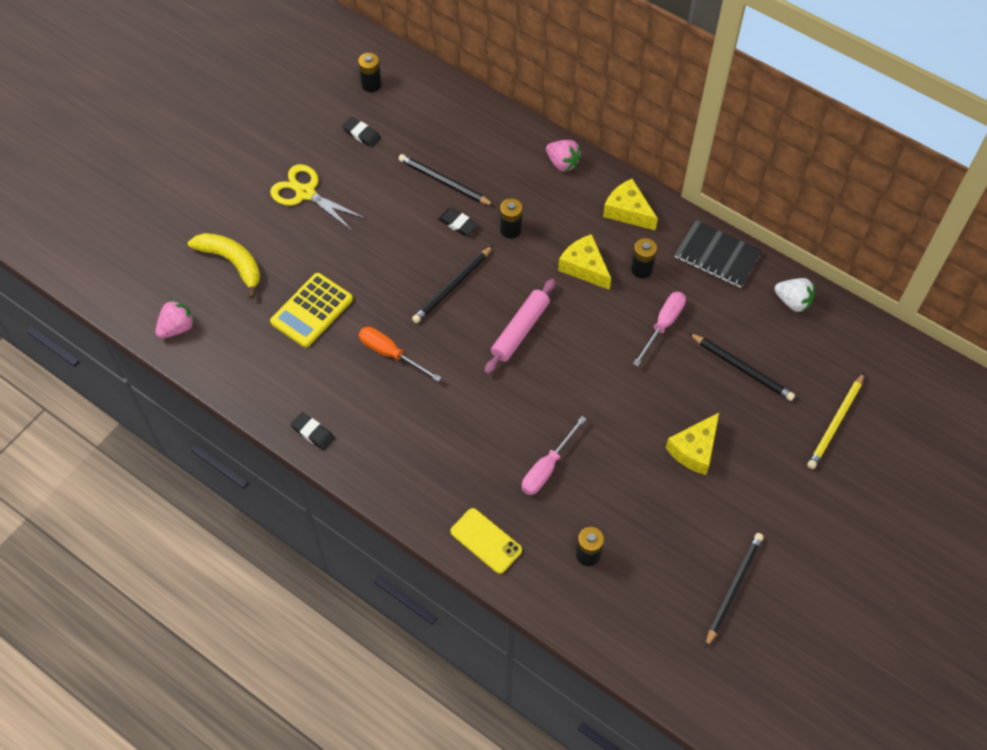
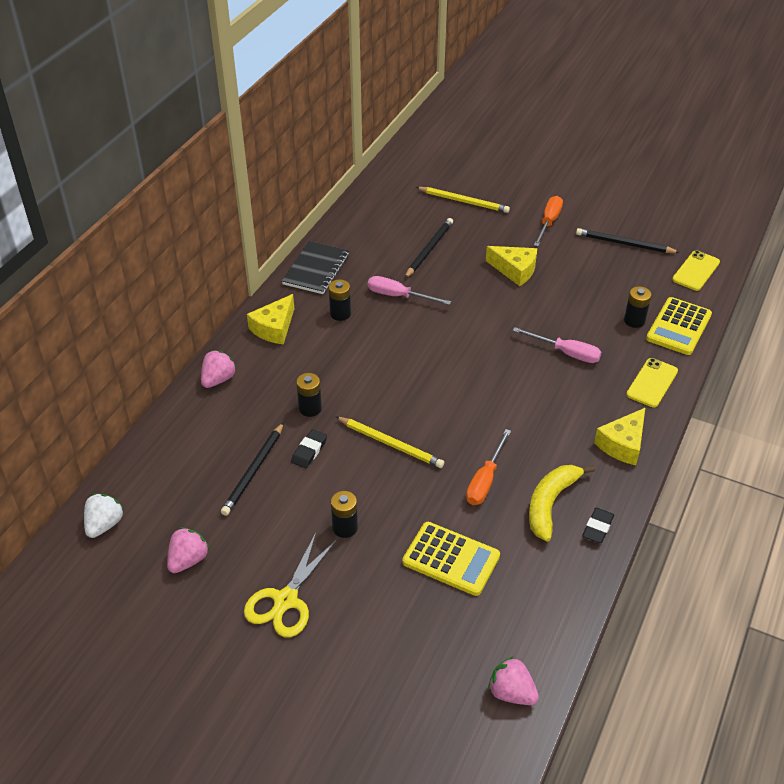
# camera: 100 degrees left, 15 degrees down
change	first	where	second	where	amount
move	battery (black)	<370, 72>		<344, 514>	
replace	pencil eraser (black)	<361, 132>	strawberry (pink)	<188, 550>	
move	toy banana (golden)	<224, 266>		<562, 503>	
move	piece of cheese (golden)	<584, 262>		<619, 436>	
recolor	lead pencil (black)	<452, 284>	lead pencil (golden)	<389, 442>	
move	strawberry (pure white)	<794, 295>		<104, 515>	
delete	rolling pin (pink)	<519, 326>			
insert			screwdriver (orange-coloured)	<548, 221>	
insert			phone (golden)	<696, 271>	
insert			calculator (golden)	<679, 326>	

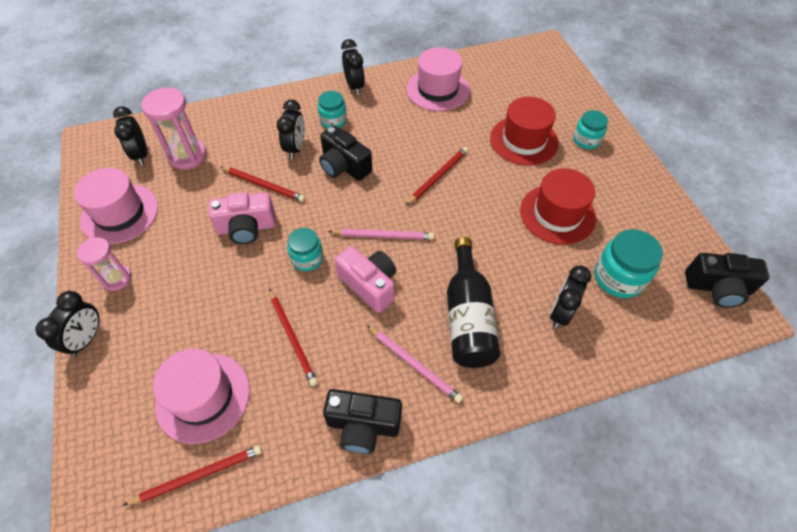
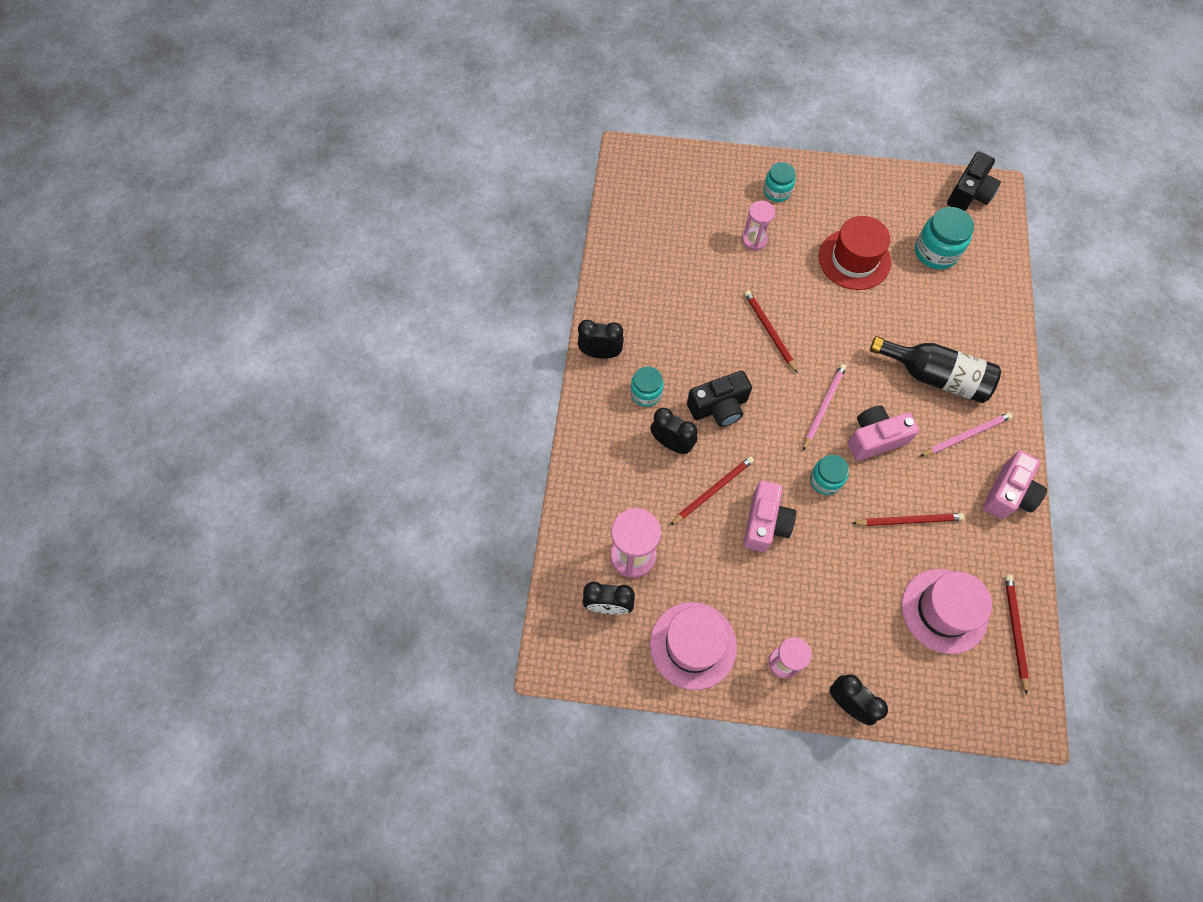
# camera: 65 degrees left, 10 degrees up
change	first	where	second	where	amount
delete	top hat (pink)	<438, 79>			
replace	top hat (red)	<524, 131>	hourglass (pink)	<758, 226>	
delete	alarm clock (black)	<570, 297>			
recolor	camera (black)	<362, 421>	camera (pink)	<1015, 485>	

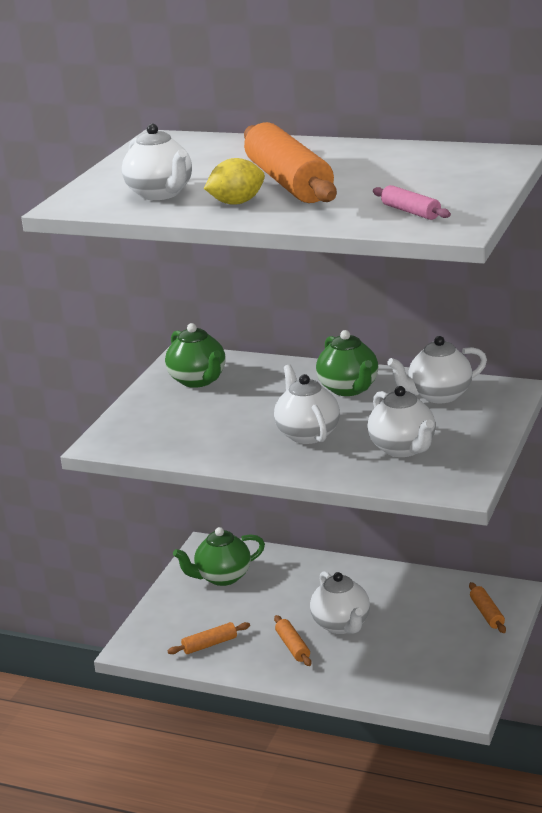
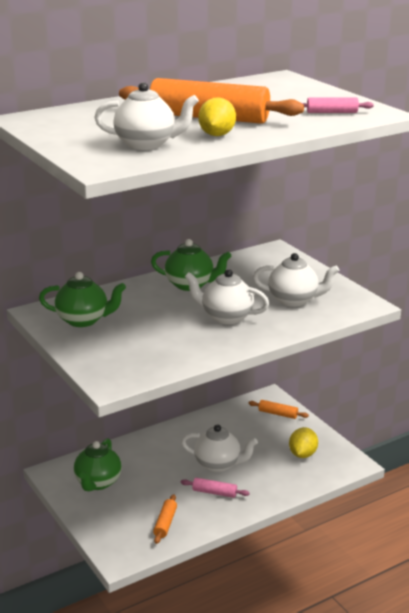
# camera: 55 degrees left, 0 degrees up
change	first	where	second	where	amount
delete	teapot (pure white)	<437, 369>			
recolor	rolling pin (orange-coloured)	<292, 640>	rolling pin (pink)	<215, 488>	
insert			citrus fruit (golden)	<303, 442>	

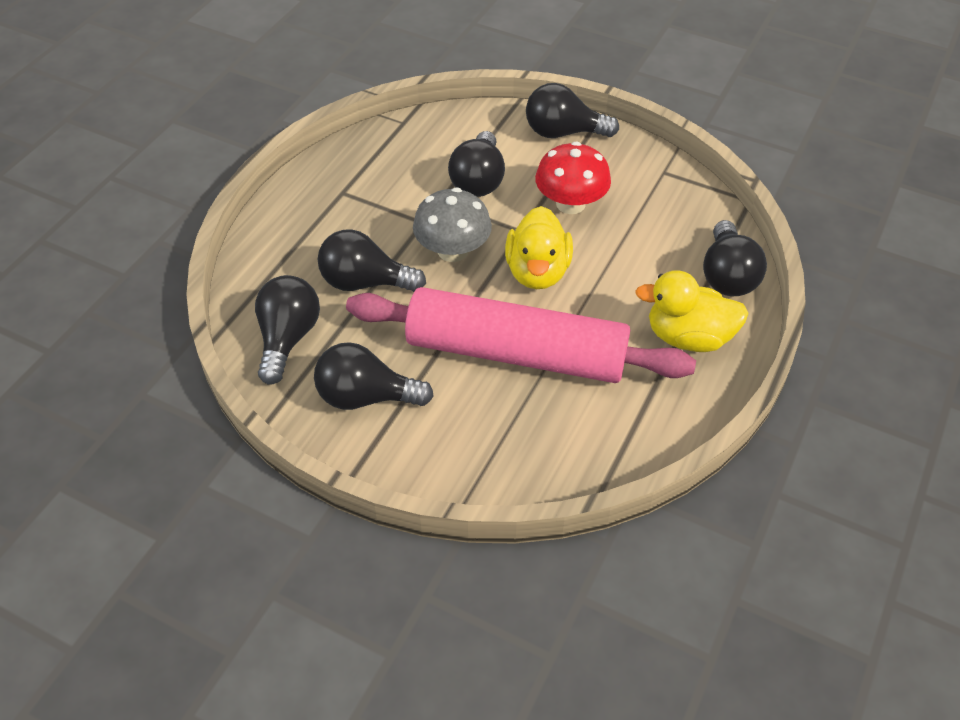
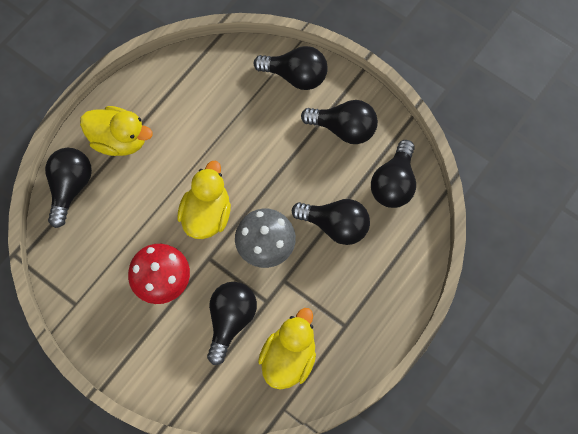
# camera: 170 degrees left, 20 degrees up
change	first	where	second	where	amount
move	light bulb (black)	<572, 110>		<291, 68>	
delete	rolling pin (pink)	<521, 335>			
insert			duck (golden)	<287, 349>	

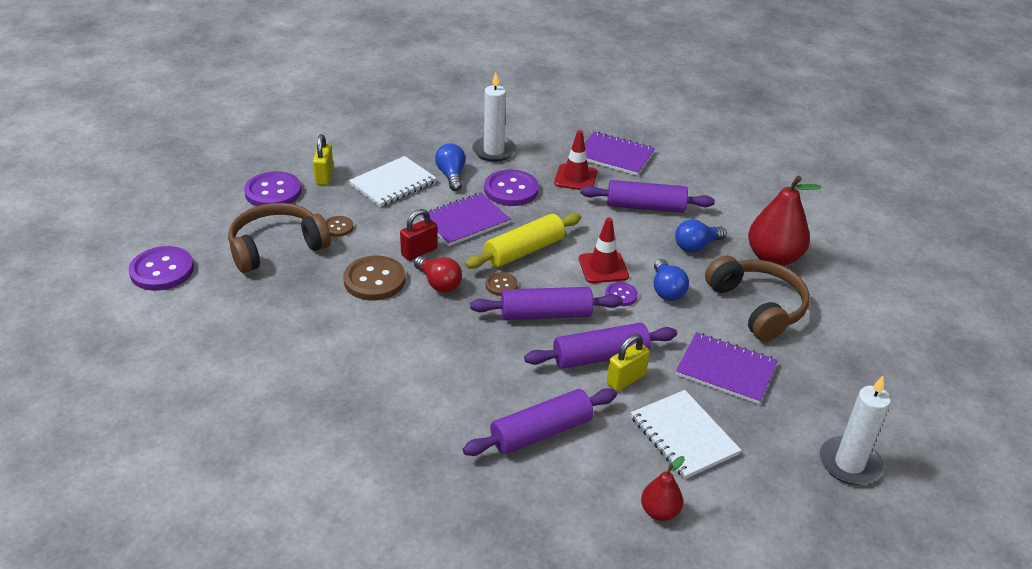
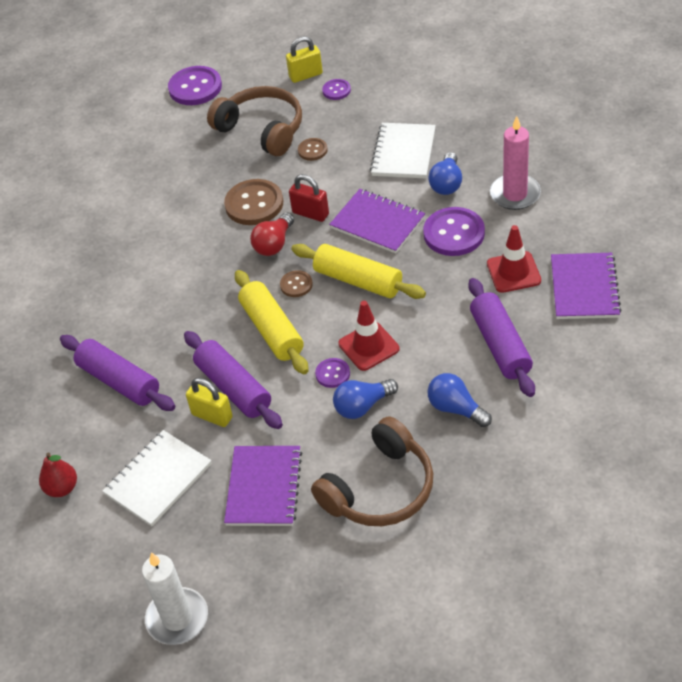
# camera: 75 degrees right, 10 degrees up
change	first	where	second	where	amount
recolor	candle (pure white)	<494, 117>	candle (pink)	<515, 163>	
move	lock (golden)	<323, 159>		<304, 59>	
rotate	light bulb (blue)	<450, 167>		<445, 173>	135 degrees clockwise
rotate	exercise book (pure white)	<392, 181>		<403, 150>	75 degrees clockwise
resize	button (purple)	<272, 188>		<336, 89>	x0.52
delete	pear (red)	<784, 221>			
recolor	rolling pin (purple)	<546, 303>	rolling pin (golden)	<271, 322>	

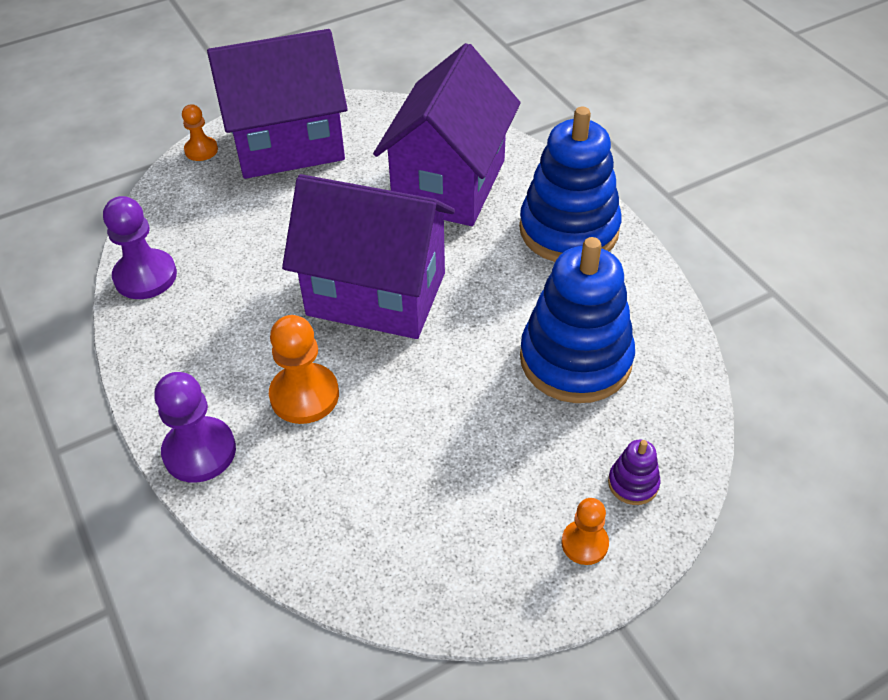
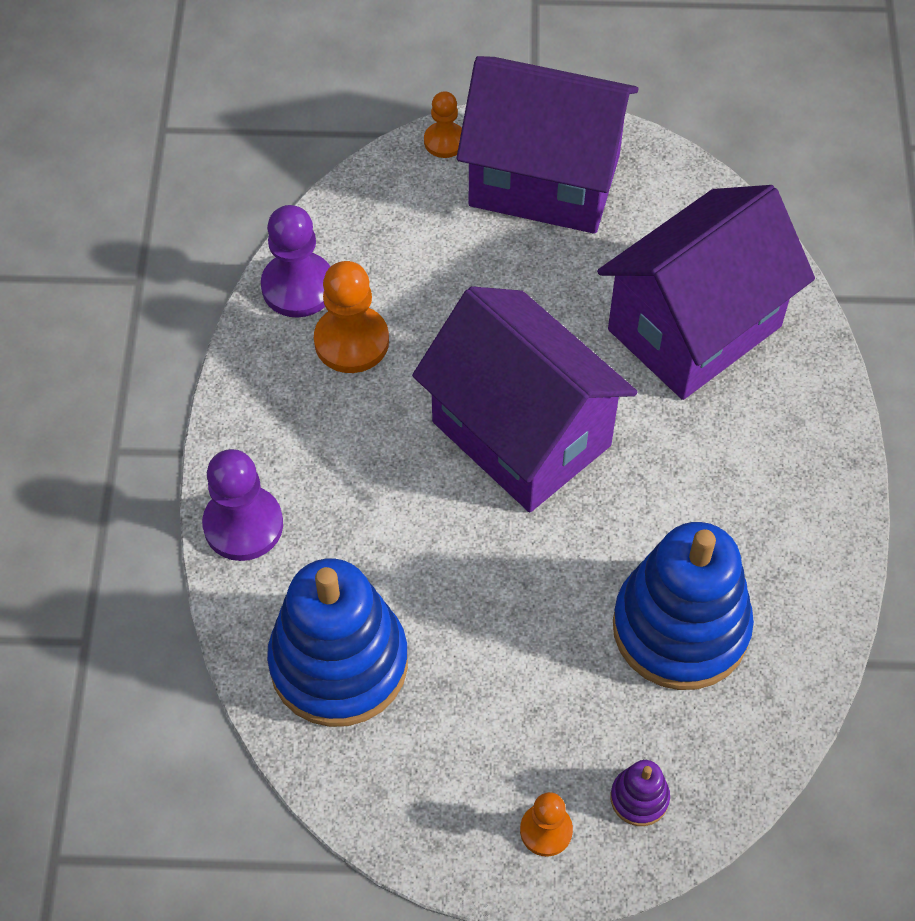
# camera: 30 degrees right, 10 degrees up
change	first	where	second	where	amount
move	ring stacker (blue)	<570, 184>		<337, 642>	
move	pawn (orange-coloured)	<304, 369>		<351, 317>	

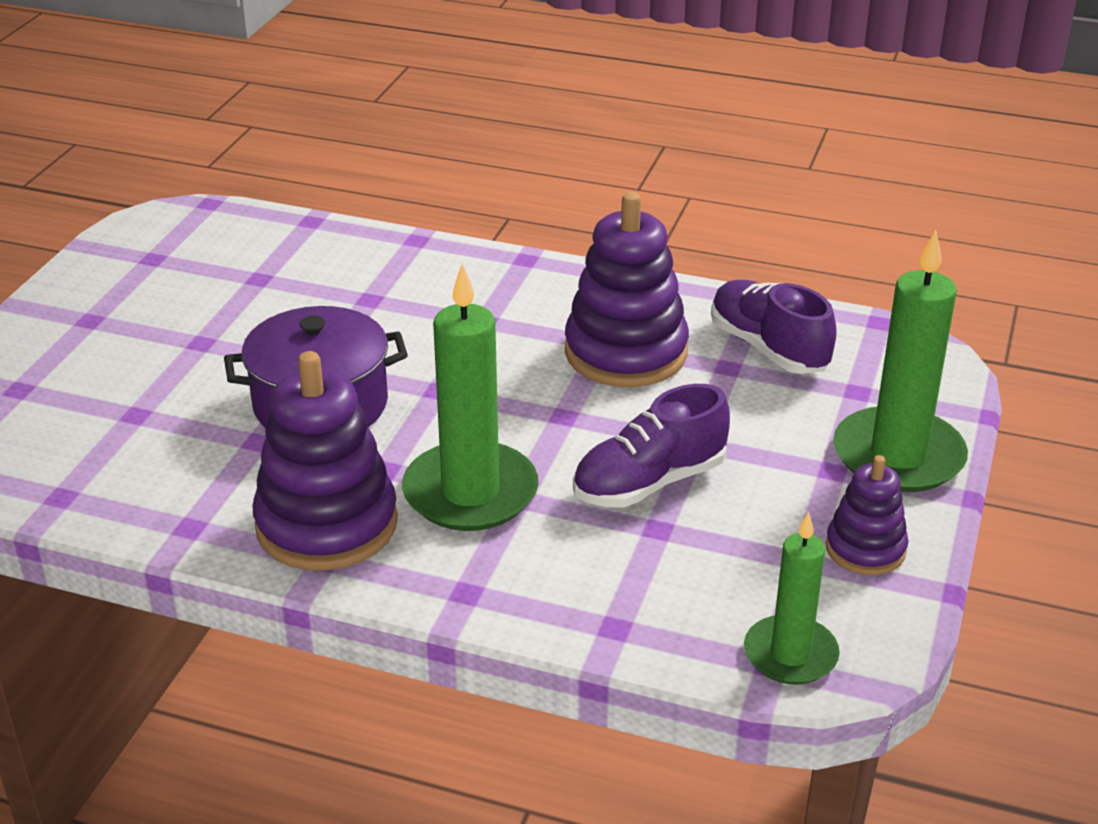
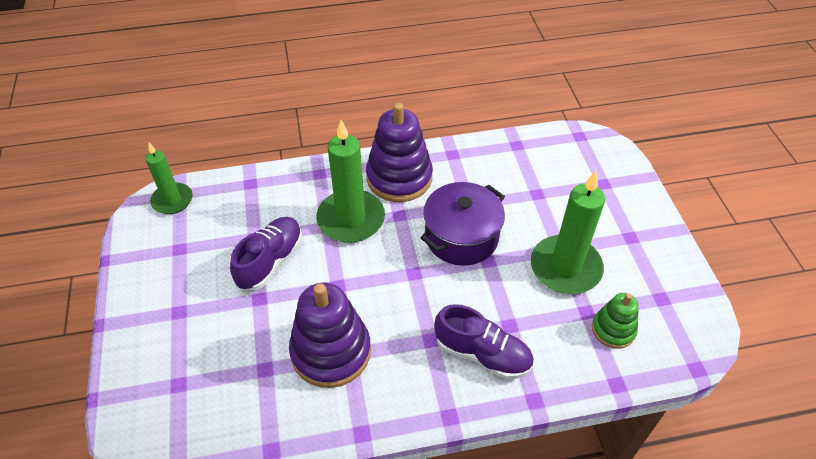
# camera: 150 degrees right, 15 degrees up
change	first	where	second	where	amount
move	candle (emerald)	<900, 361>		<568, 232>	
move	sneaker (purple)	<774, 327>		<483, 341>	
delete	ring stacker (purple)	<867, 515>			
insert			ring stacker (emerald)	<615, 321>	

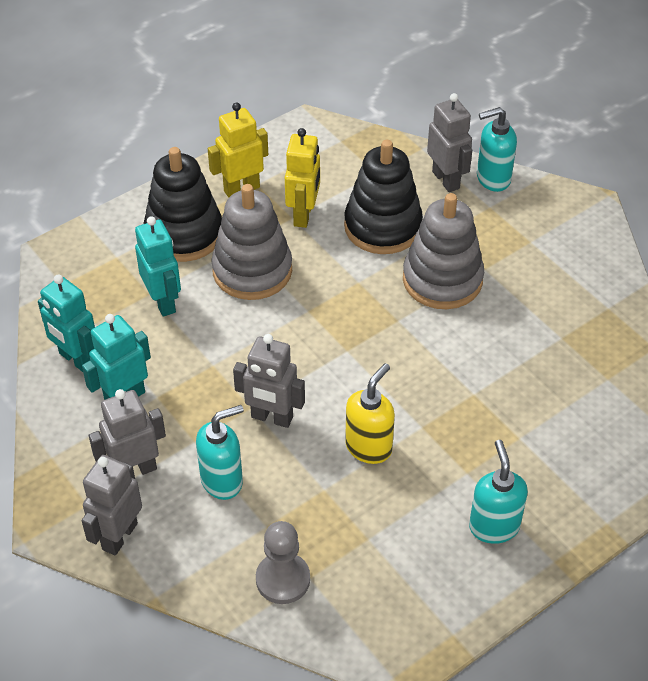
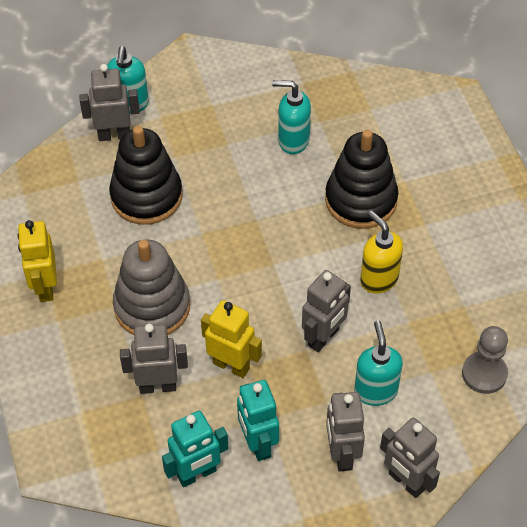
# camera: 70 degrees left, 5 degrees up
change	first	where	second	where	amount
move	robot (golden)	<302, 178>		<231, 339>	
move	ring stacker (black)	<182, 204>		<361, 179>	
delete	ring stacker (gray)	<443, 251>			
recolor	robot (turquoise)	<158, 266>	robot (gray)	<154, 359>	
move	soap pump (turquoise)	<498, 492>		<291, 117>	

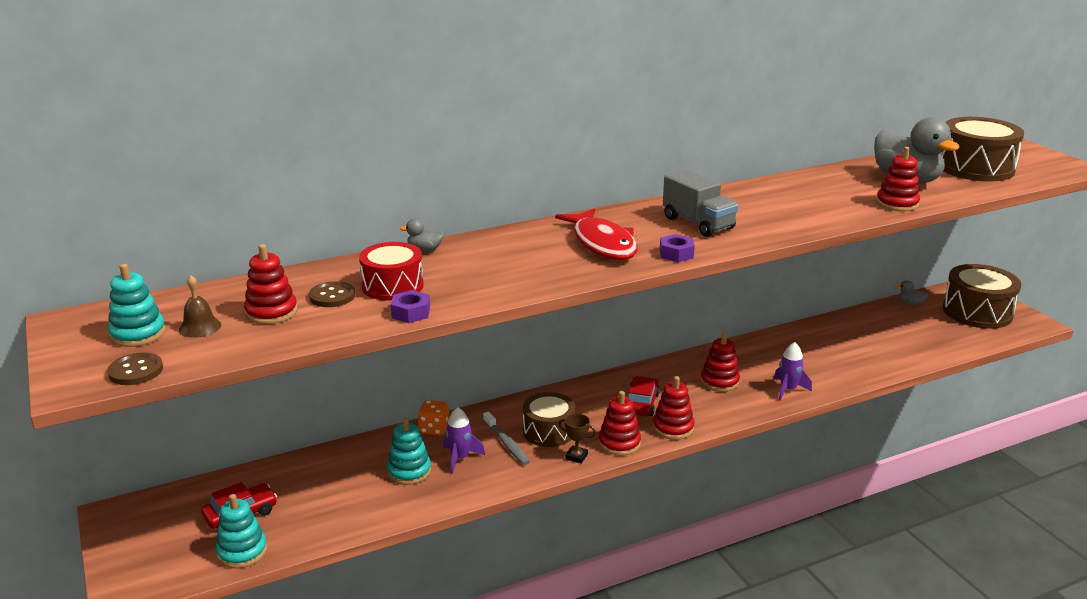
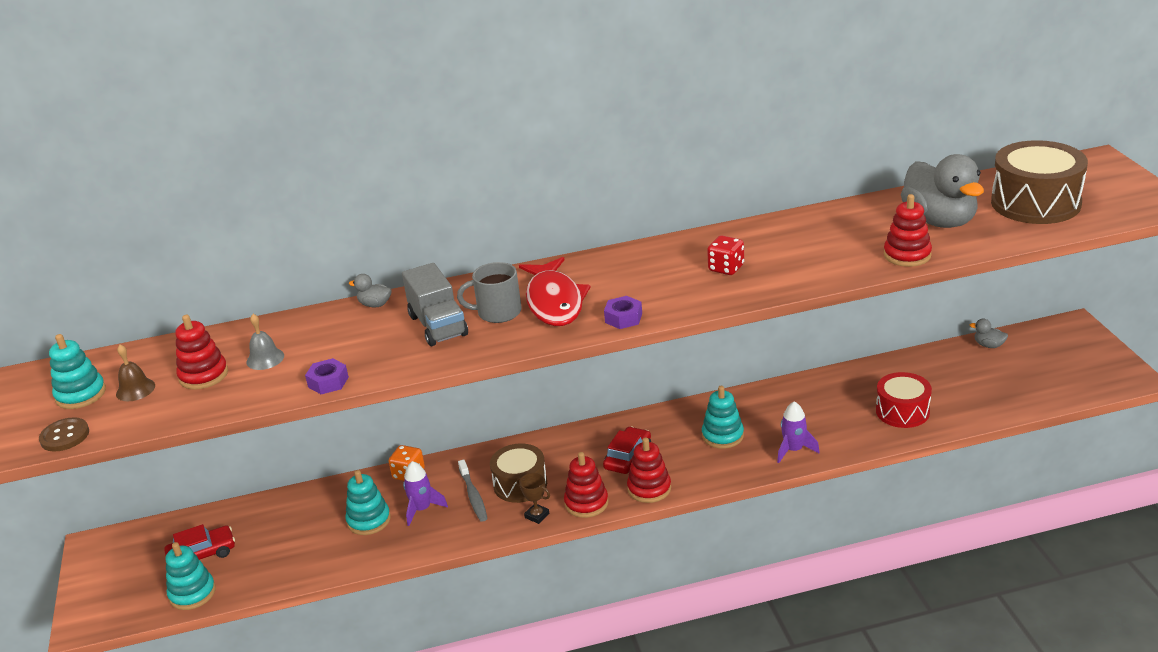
# camera: 15 degrees right, 5 degrees up
change	first	where	second	where	amount
move	truck (gray)	<701, 203>		<435, 304>	
move	drum (red)	<391, 271>		<904, 400>	
delete	drum (brown)	<982, 296>			
replace	button (brown)	<332, 294>	hand bell (gray)	<265, 342>	
recolor	ring stacker (red)	<720, 362>	ring stacker (turquoise)	<723, 417>	
insert			die (red)	<725, 255>	
insert			coffee mug (gray)	<489, 292>	

